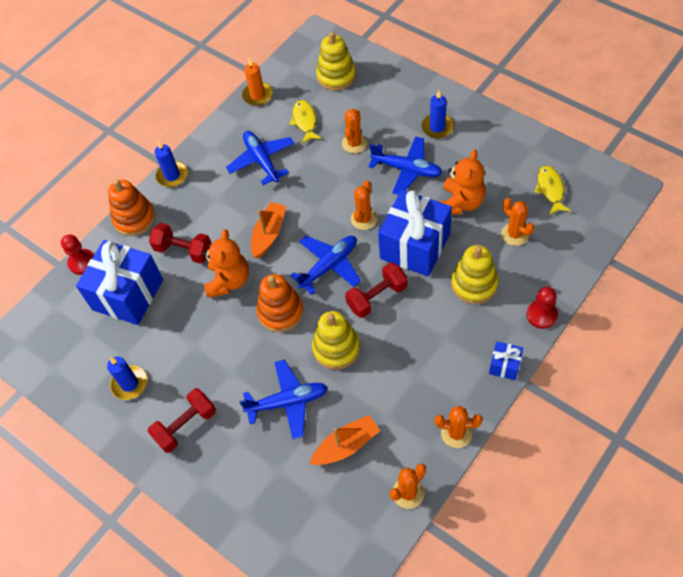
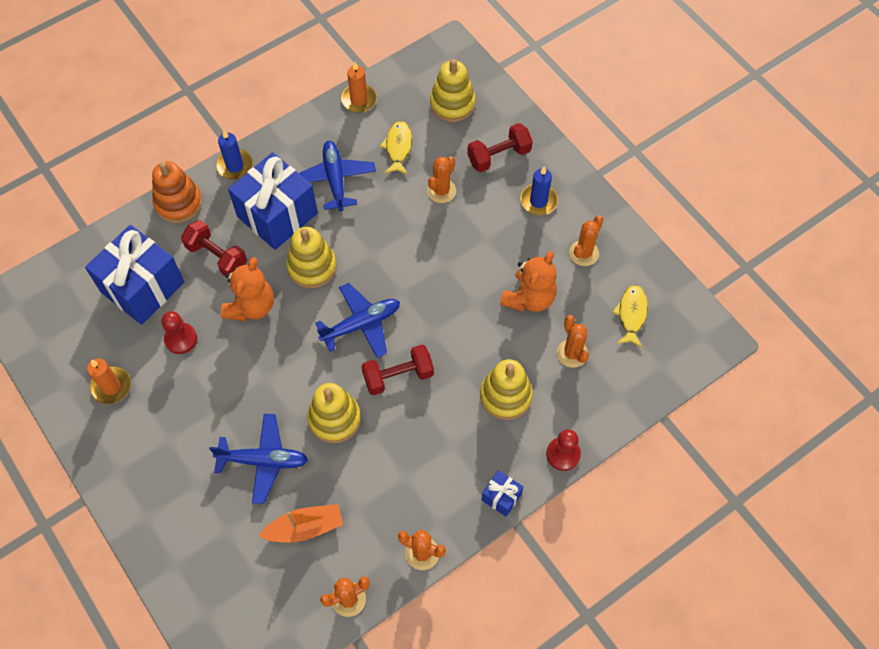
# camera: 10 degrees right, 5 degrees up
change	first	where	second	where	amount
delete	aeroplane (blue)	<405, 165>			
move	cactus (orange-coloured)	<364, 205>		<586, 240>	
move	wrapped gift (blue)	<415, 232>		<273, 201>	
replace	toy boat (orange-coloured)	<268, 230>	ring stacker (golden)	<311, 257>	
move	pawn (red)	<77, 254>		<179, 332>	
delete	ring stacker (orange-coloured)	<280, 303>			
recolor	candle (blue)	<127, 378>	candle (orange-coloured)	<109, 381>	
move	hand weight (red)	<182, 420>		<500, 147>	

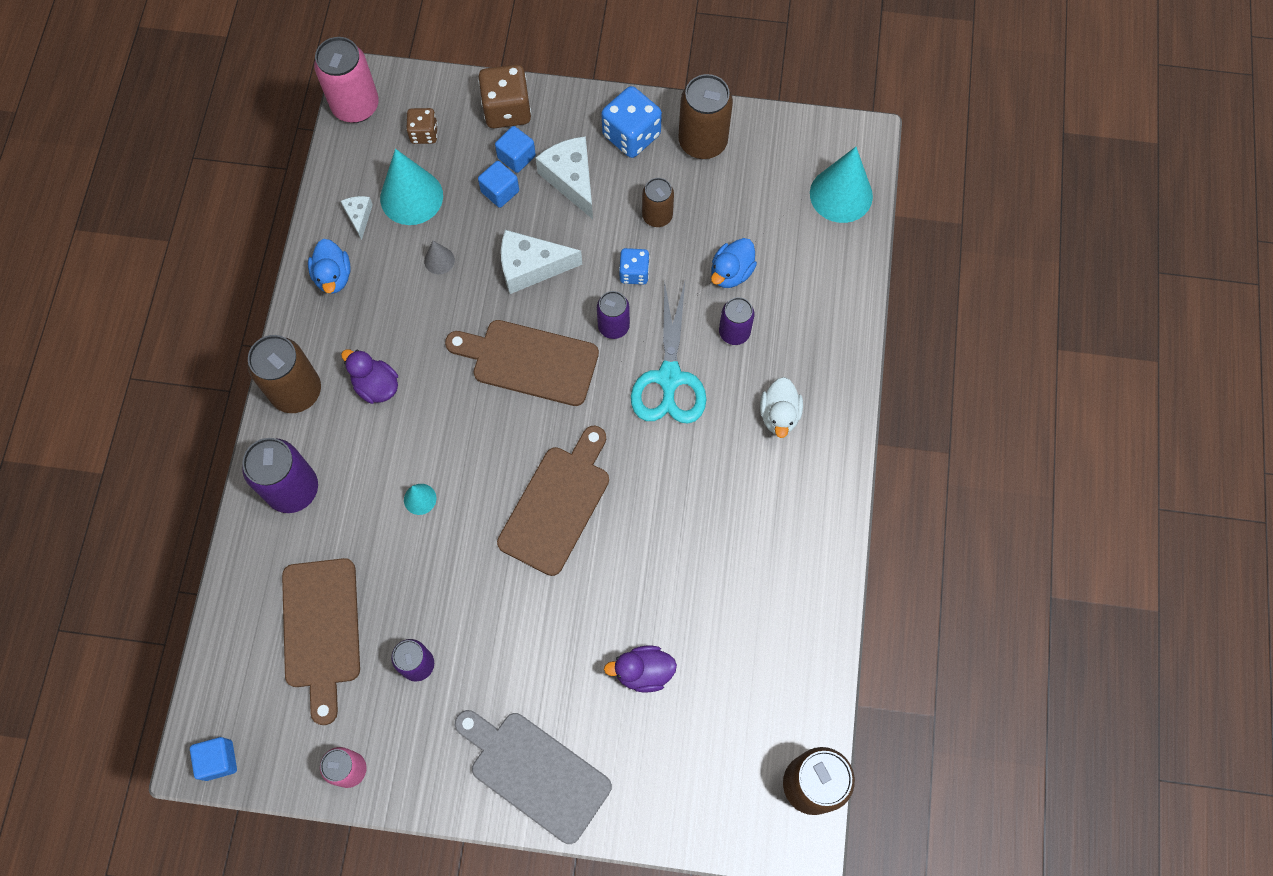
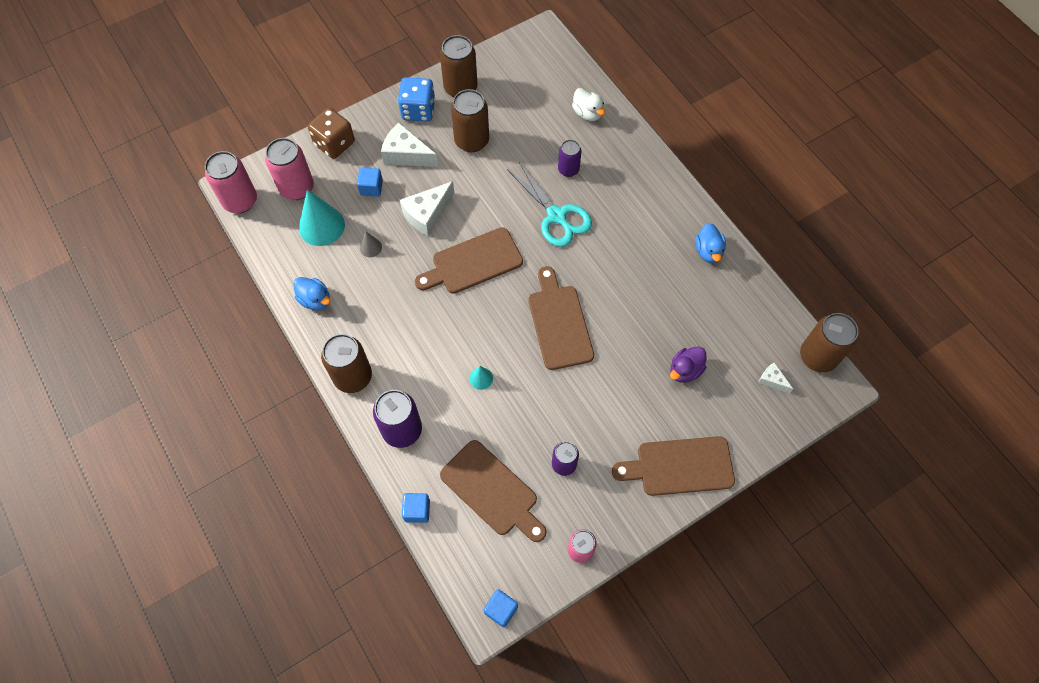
# camera: 40 degrees left, 5 degrees down
change	first	where	second	where	amount
replace	die (brown)	<422, 126>	tin (pink)	<289, 169>	
move	solid cube (blue)	<515, 149>		<416, 508>	
delete	cone (turquoise)	<841, 185>			
resize	tin (brown)	<658, 202>		<470, 120>	x1.64
move	piece of cheese (pure white)	<357, 218>		<775, 377>	
move	duck (blue)	<734, 263>		<710, 243>	
delete	die (blue)	<634, 266>			
delete	tin (purple)	<613, 315>			
delete	duck (purple)	<369, 376>			
move	duck (pure white)	<781, 407>		<588, 104>	
recolor	bread board (gray)	<533, 777>	bread board (brown)	<673, 466>	

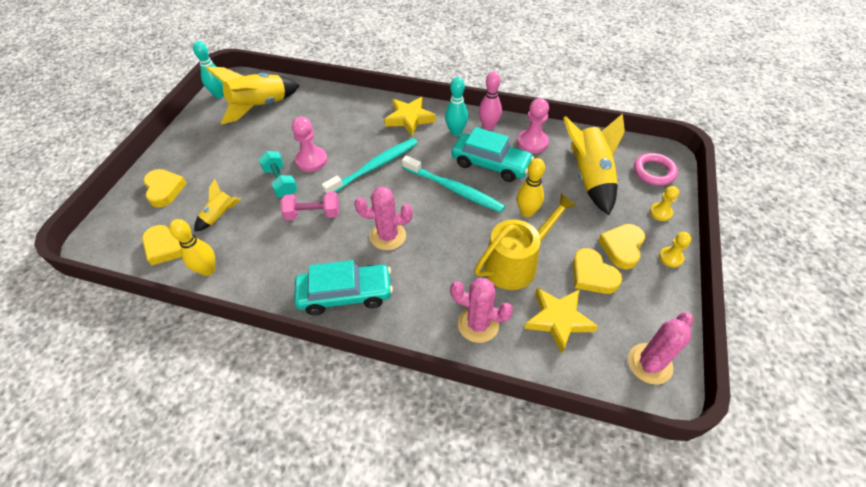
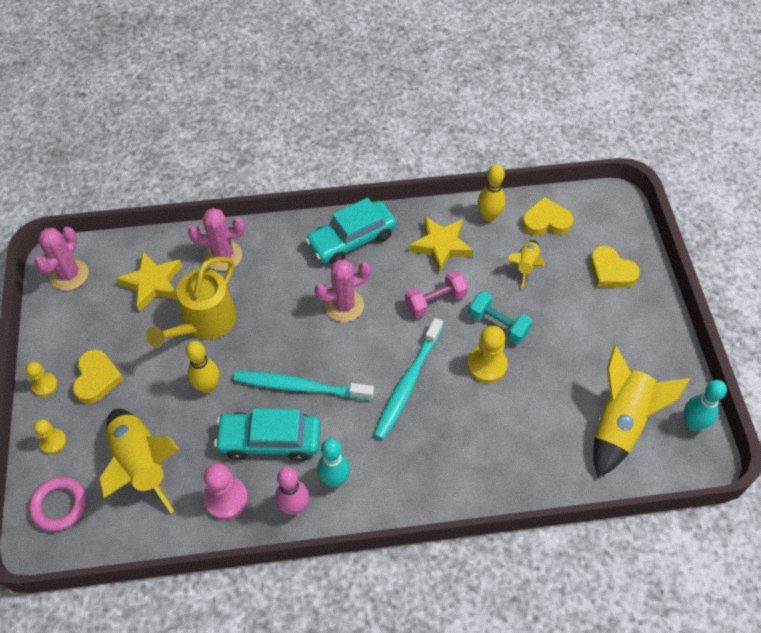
# camera: 155 degrees right, 5 degrees up
change	first	where	second	where	amount
move	star (golden)	<410, 116>		<441, 244>	
recolor	pawn (pink)	<309, 144>	pawn (golden)	<487, 354>	
delete	heart (golden)	<597, 271>			

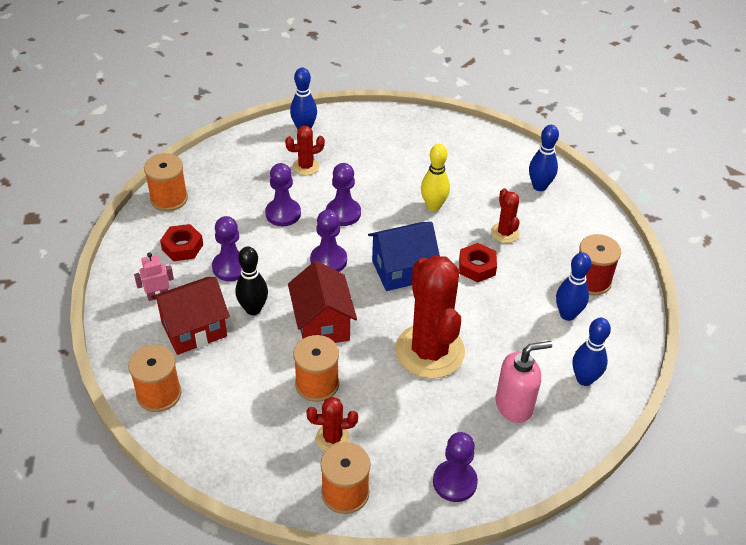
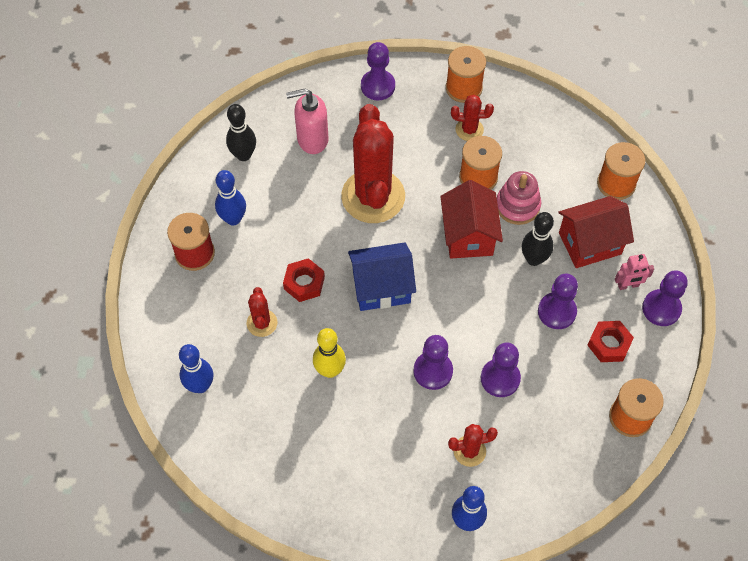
# camera: 170 degrees left, 15 degrees up
change	first	where	second	where	amount
move	pawn (purple)	<328, 241>		<665, 298>	
recolor	tenpin (blue)	<592, 352>	tenpin (black)	<241, 132>	
insert			ring stacker (pink)	<519, 198>	

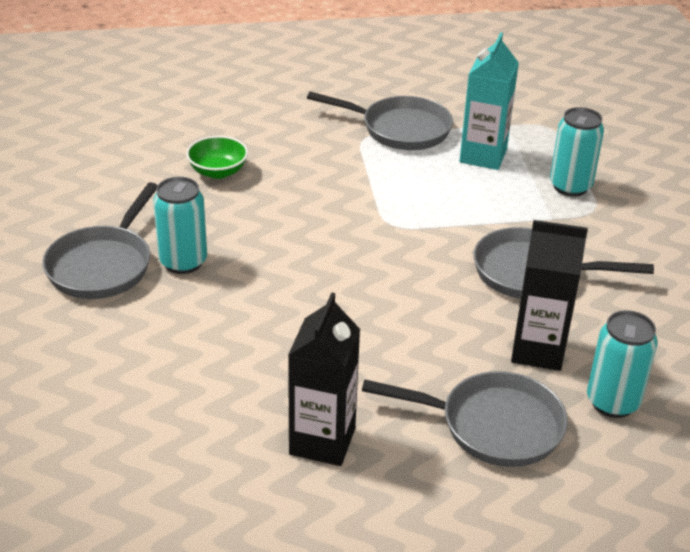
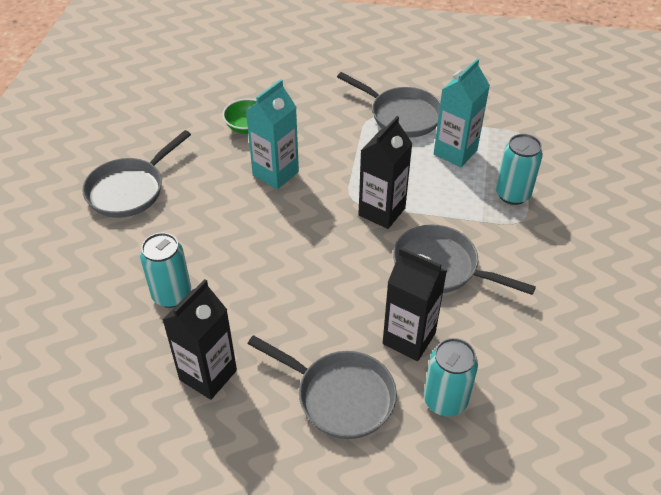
# camera: 20 degrees right, 10 degrees up
change	first	where	second	where	amount
move	tin (turquoise)	<180, 225>		<165, 270>	
insert			milk carton (turquoise)	<272, 134>	
insert			milk carton (black)	<385, 172>	

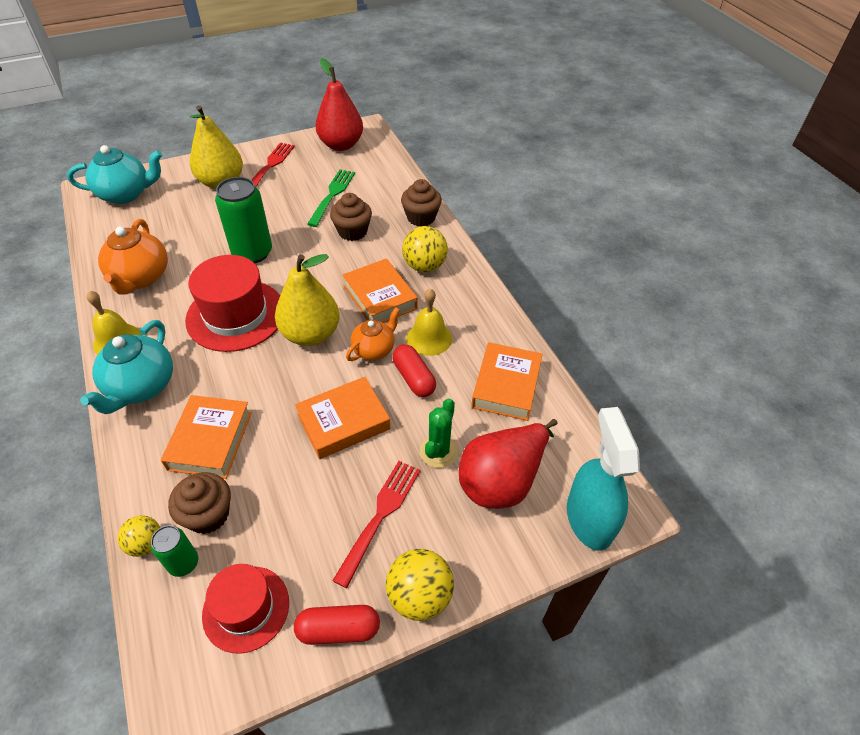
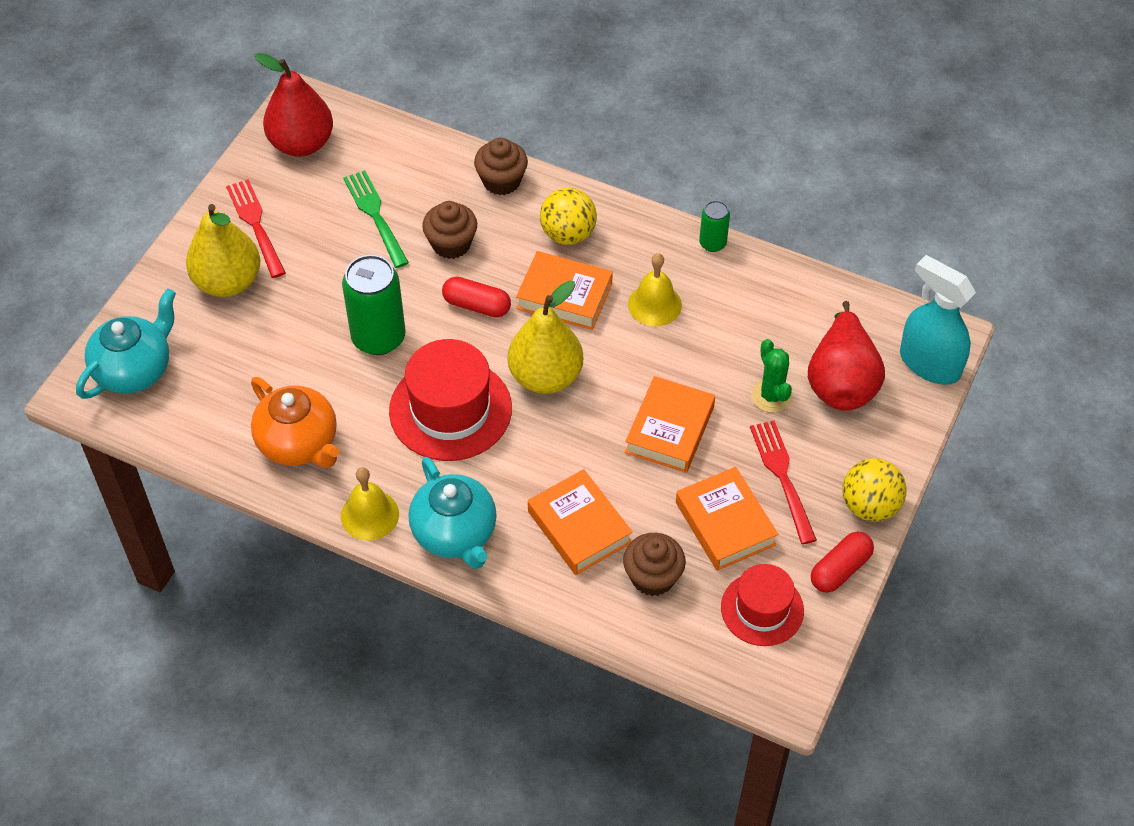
# camera: 40 degrees left, 5 degrees up
change	first	where	second	where	amount
delete	teapot (orange-coloured)	<373, 334>			
move	hardcover (orange-coloured)	<507, 381>		<727, 519>	
move	pill shape (red)	<414, 371>		<476, 297>	
delete	play ball (golden)	<139, 536>			
move	tin (emerald)	<174, 551>		<714, 226>	

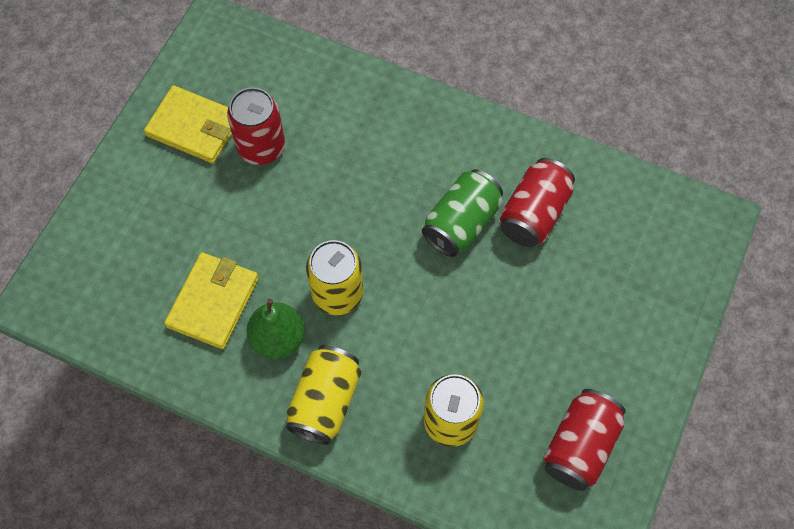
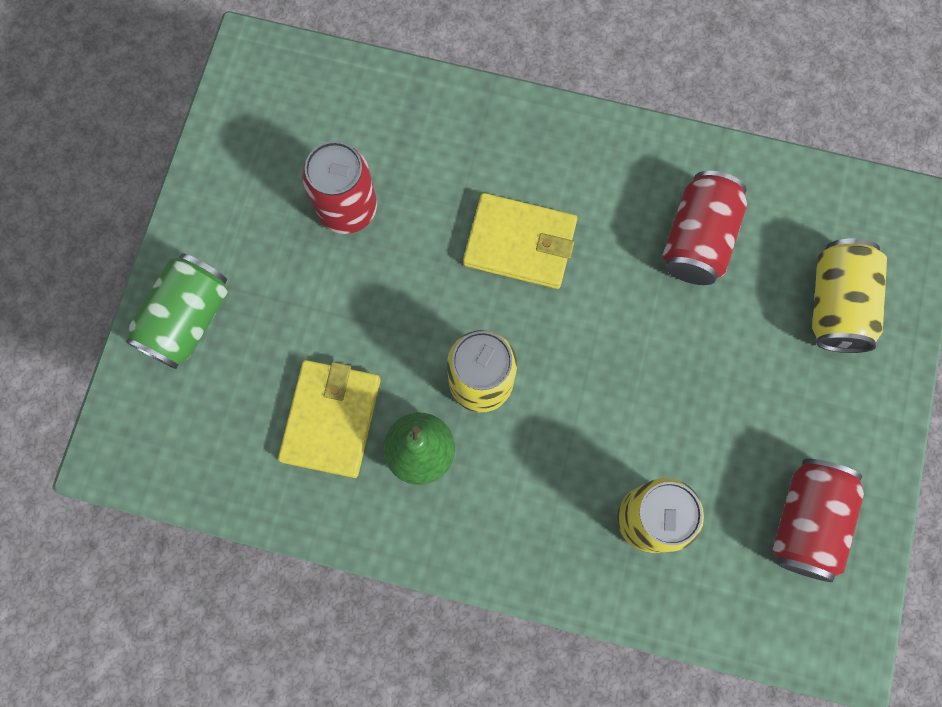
# camera: 10 degrees left, 10 degrees up
change	first	where	second	where	amount
move	wallet (golden)	<188, 124>		<520, 241>	
move	tin (emerald)	<462, 213>		<177, 311>	
move	tin (golden)	<323, 395>		<849, 296>	

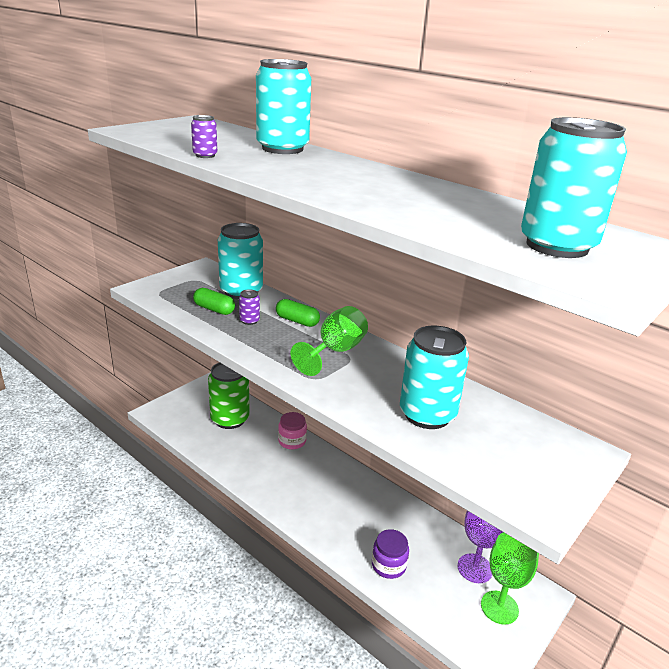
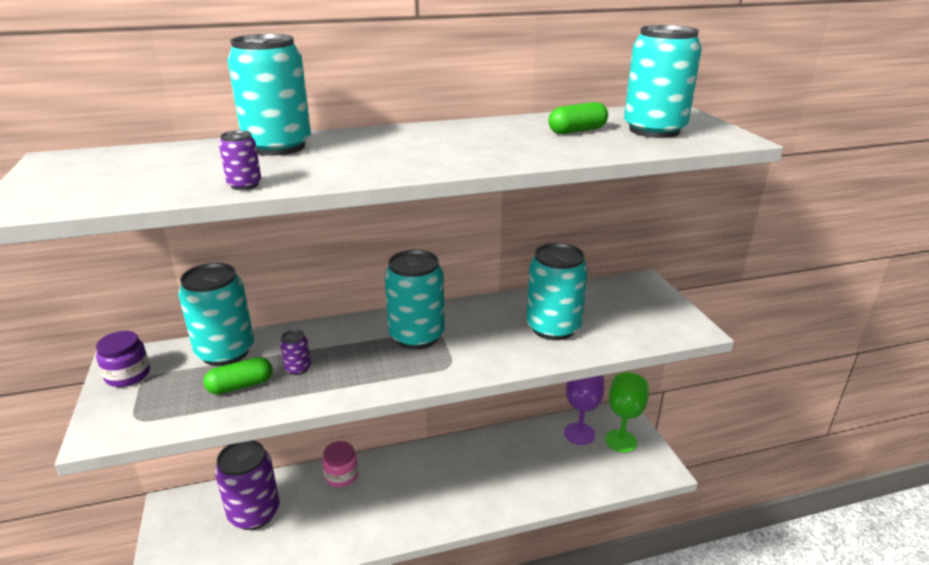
# camera: 55 degrees left, 0 degrees up
change	first	where	second	where	amount
move	pill shape (emerald)	<298, 313>		<578, 118>	
replace	chalice (emerald)	<329, 341>	tin (turquoise)	<415, 299>	
recolor	tin (emerald)	<229, 395>	tin (purple)	<247, 485>	
move	jar (purple)	<390, 554>		<123, 359>	

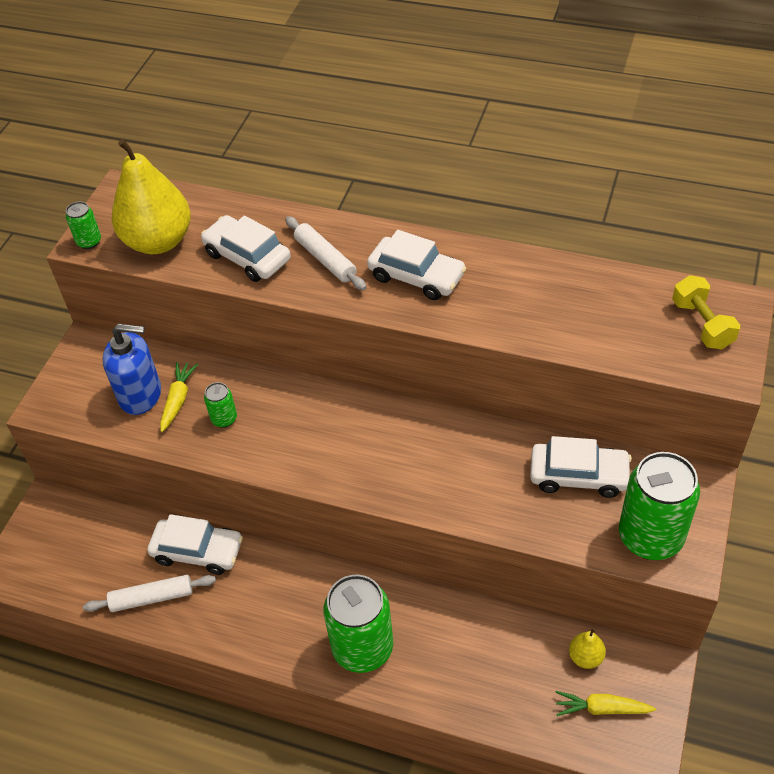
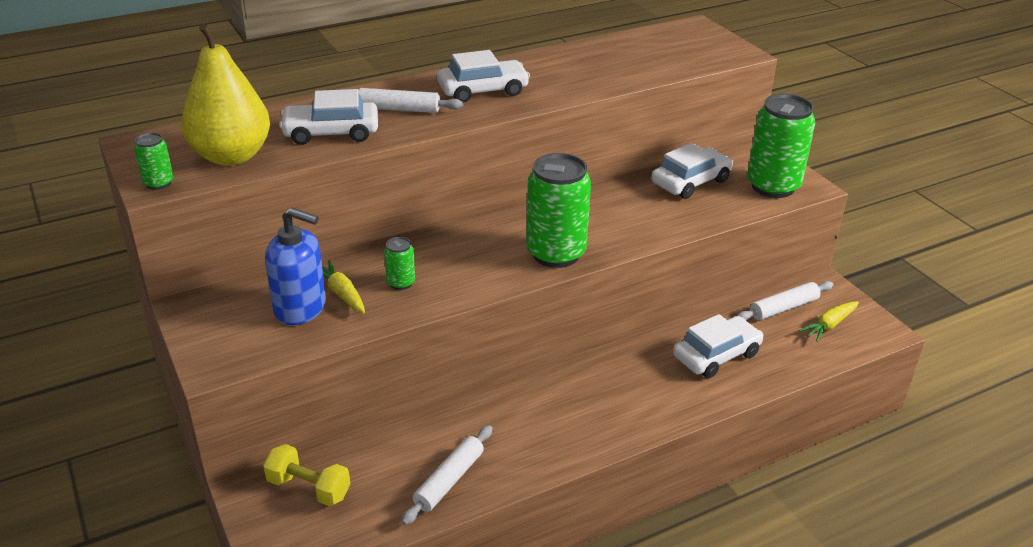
# camera: 50 degrees left, 15 degrees down
change	first	where	second	where	amount
move	hand weight (golden)	<706, 312>		<306, 475>	
rotate	soap pump (blue)	<131, 369>		<295, 266>	60 degrees clockwise
move	automobile (pure white)	<195, 544>		<718, 346>	
move	tin (emerald)	<358, 624>		<558, 210>	
replace	pear (golden)	<587, 648>	rolling pin (pure white)	<785, 301>	

